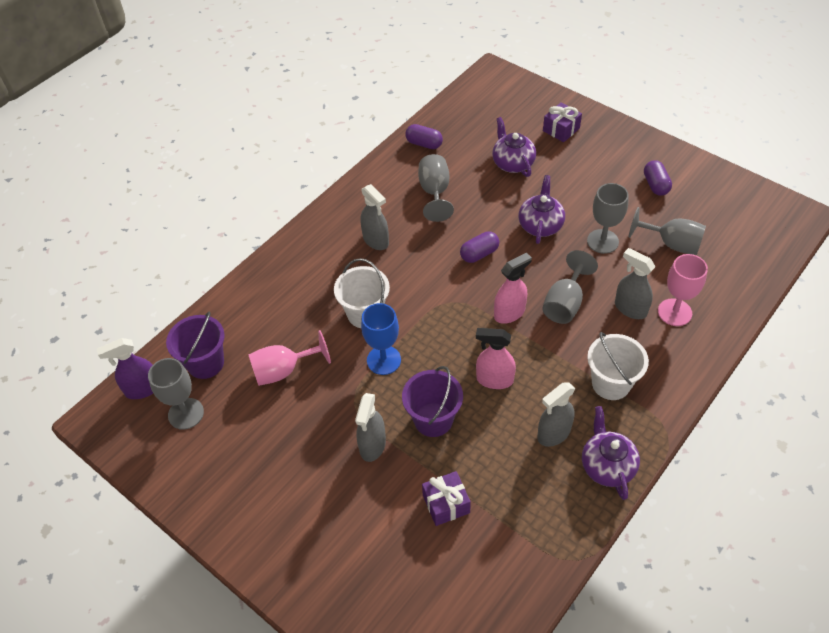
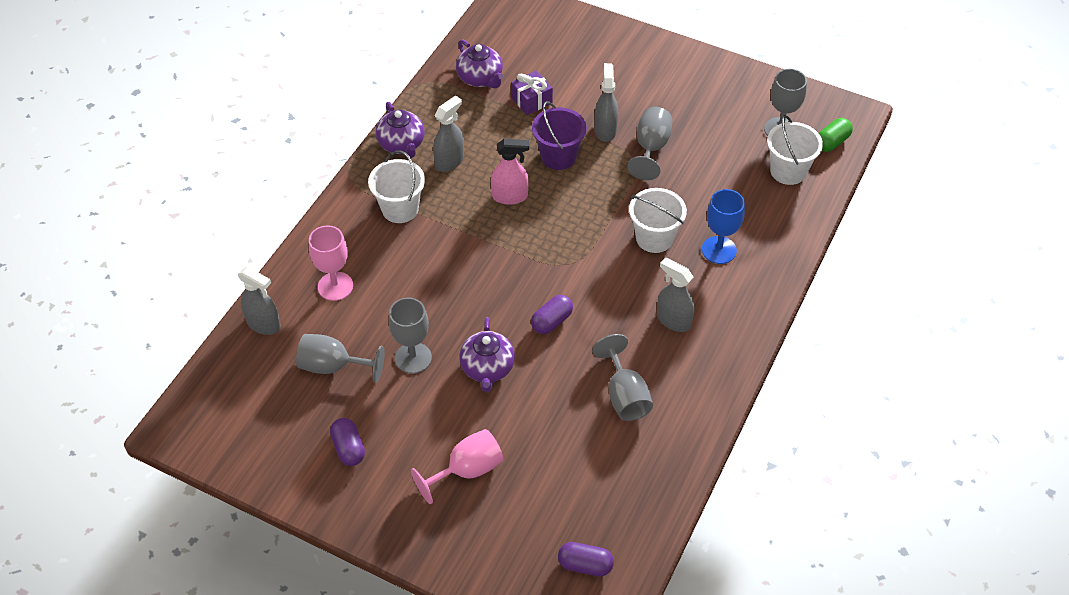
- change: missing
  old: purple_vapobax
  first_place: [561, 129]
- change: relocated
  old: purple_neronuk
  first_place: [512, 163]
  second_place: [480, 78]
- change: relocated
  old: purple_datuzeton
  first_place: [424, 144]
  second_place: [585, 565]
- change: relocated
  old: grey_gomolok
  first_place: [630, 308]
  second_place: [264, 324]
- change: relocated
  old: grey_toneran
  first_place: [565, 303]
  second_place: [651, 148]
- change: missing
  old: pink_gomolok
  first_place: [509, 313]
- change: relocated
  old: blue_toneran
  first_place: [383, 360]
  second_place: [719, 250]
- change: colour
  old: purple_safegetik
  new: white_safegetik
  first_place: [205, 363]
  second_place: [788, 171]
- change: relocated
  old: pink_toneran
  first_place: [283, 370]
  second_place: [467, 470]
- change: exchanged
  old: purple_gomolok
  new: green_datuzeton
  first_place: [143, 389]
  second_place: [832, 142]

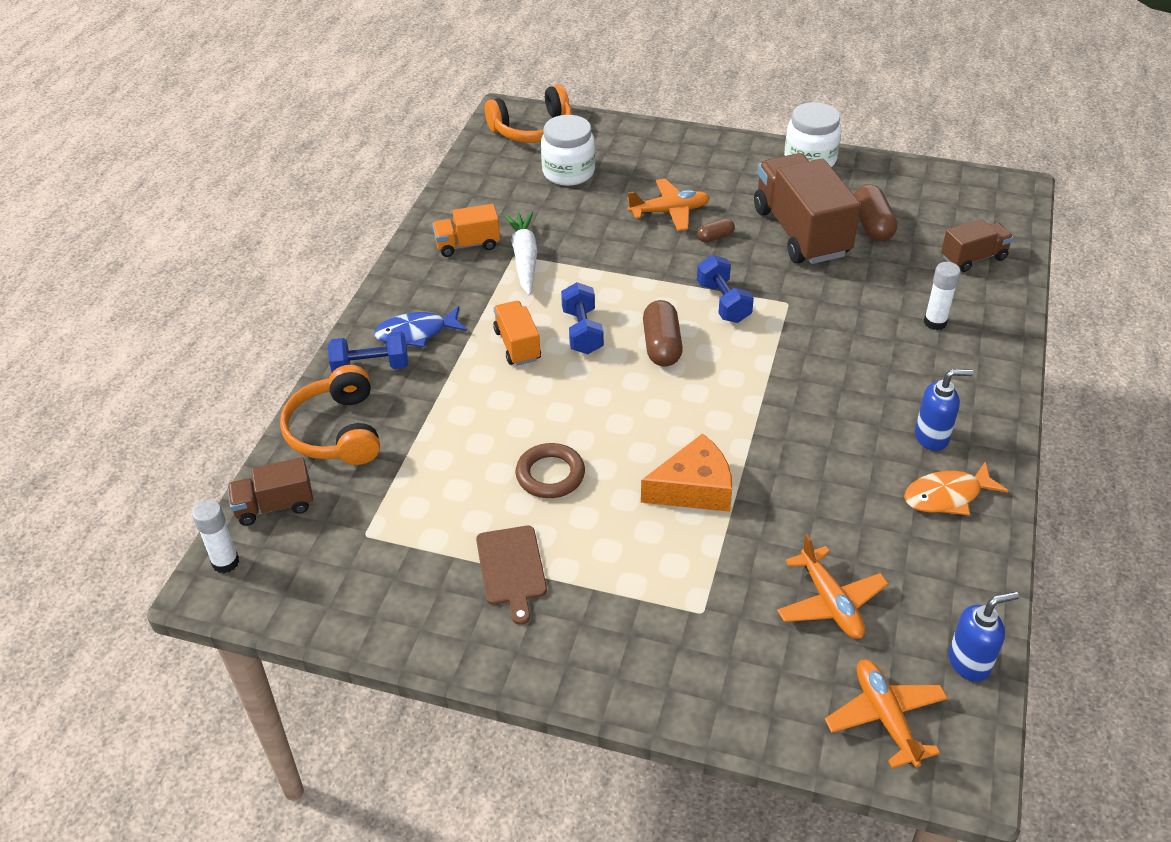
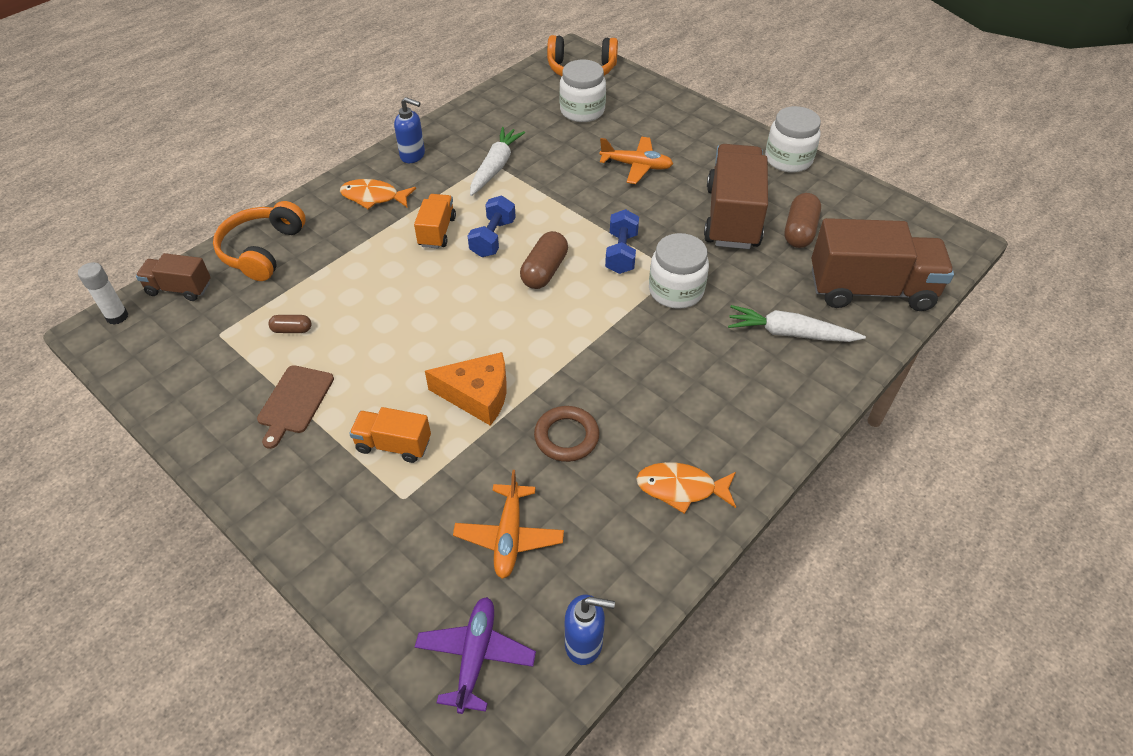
- change: relocated
  old: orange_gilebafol
  first_place: [467, 245]
  second_place: [393, 445]
- change: relocated
  old: brown_datuzeton
  first_place: [715, 237]
  second_place: [292, 330]
- change: size
  old: brown_gilebafol
  first_place: [973, 258]
  second_place: [870, 290]
  factor: 1.95
- change: exchanged
  old: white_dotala
  new: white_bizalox
  first_place: [935, 322]
  second_place: [790, 333]
- change: colour
  old: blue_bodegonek
  new: orange_bodegonek
  first_place: [416, 333]
  second_place: [374, 197]
- change: missing
  old: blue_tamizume
  first_place: [371, 367]
- change: relocated
  old: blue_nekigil
  first_place: [932, 437]
  second_place: [413, 155]
- change: relocated
  old: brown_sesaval
  first_place: [550, 475]
  second_place: [566, 437]
- change: colour
  old: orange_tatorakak
  new: purple_tatorakak
  first_place: [885, 717]
  second_place: [475, 656]
- change: appeared
  new: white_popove
  second_place: [676, 291]

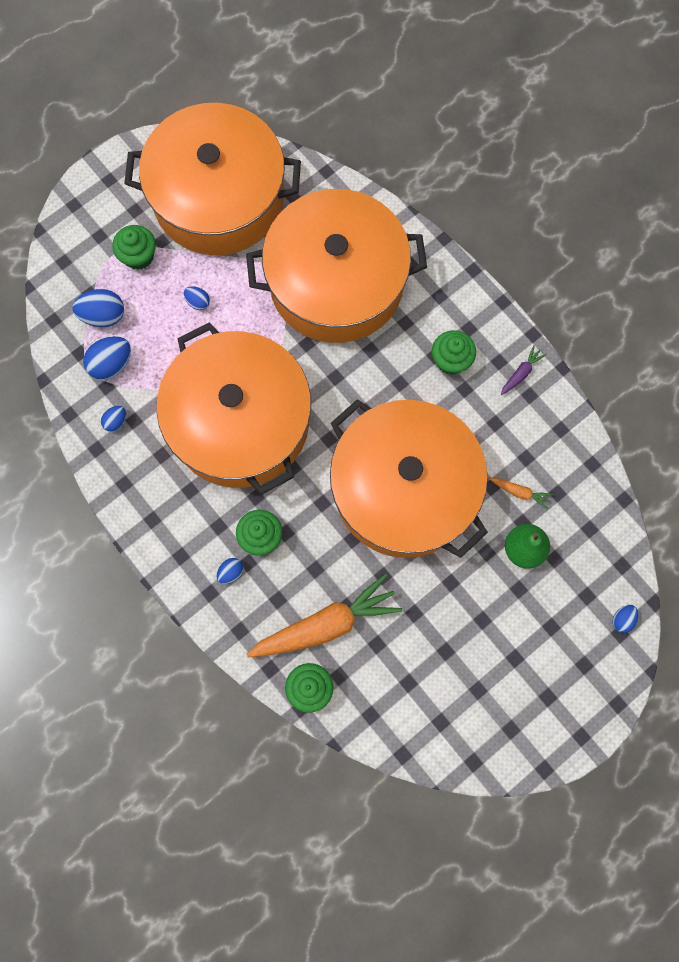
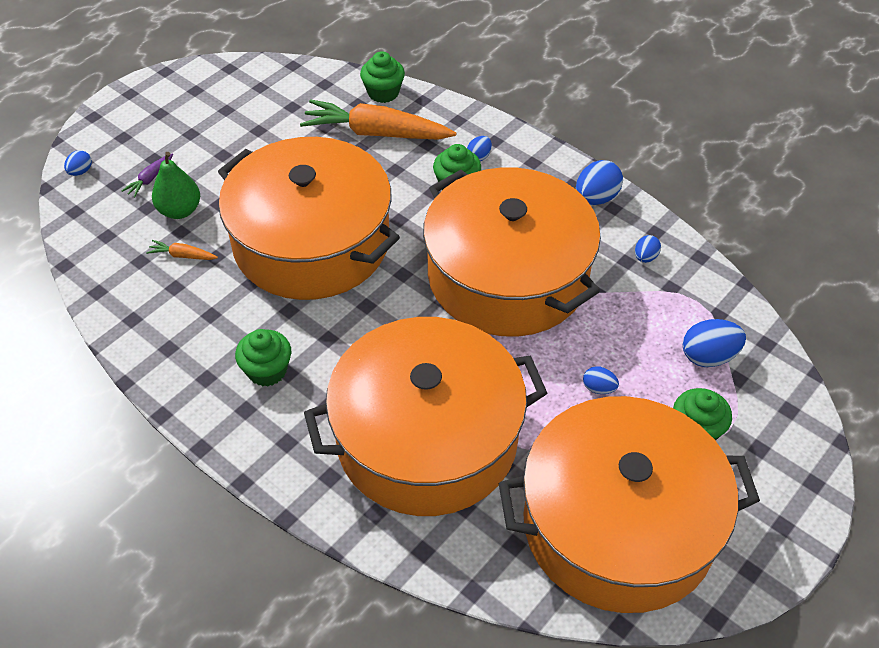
- change: relocated
  old: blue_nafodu
  first_place: [111, 364]
  second_place: [596, 198]
- change: relocated
  old: purple_bizalox
  first_place: [521, 373]
  second_place: [150, 179]
- change: spun
  old: orange_bizalox
  first_place: [325, 624]
  second_place: [377, 133]
  degrees: 45

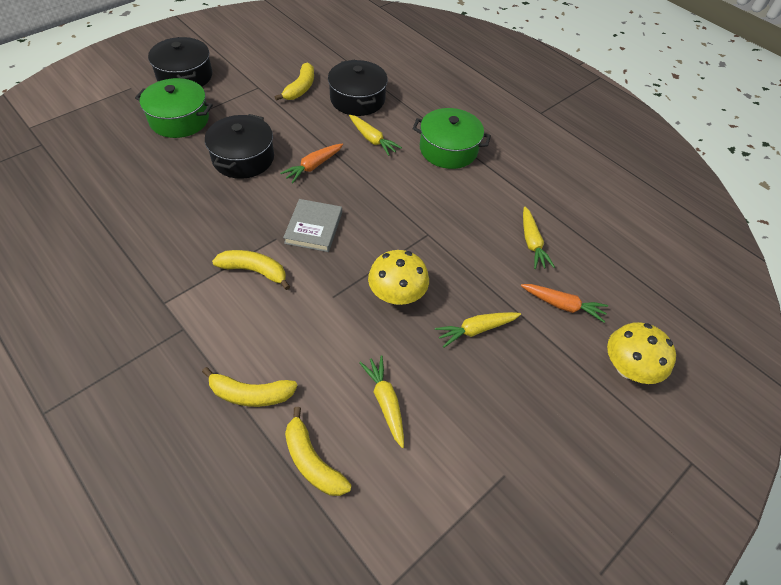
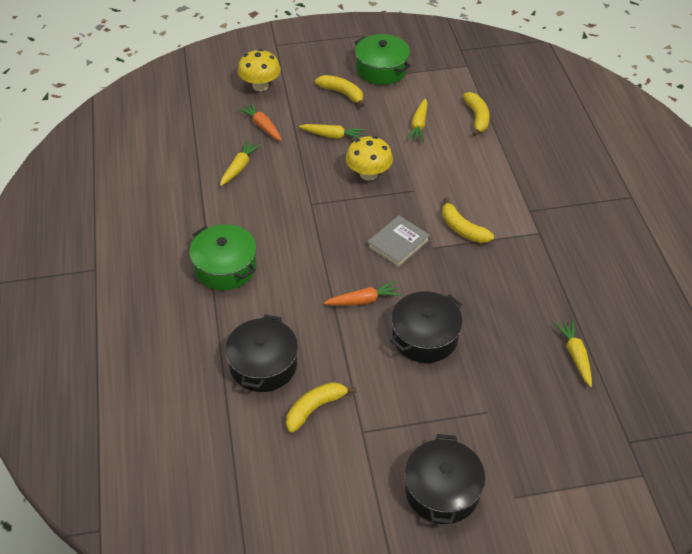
- change: relocated
  old: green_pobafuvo
  first_place: [179, 119]
  second_place: [381, 69]
- change: relocated
  old: yellow_bizalox
  first_place: [372, 139]
  second_place: [575, 355]
- change: relocated
  old: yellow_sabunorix
  first_place: [251, 394]
  second_place: [342, 93]

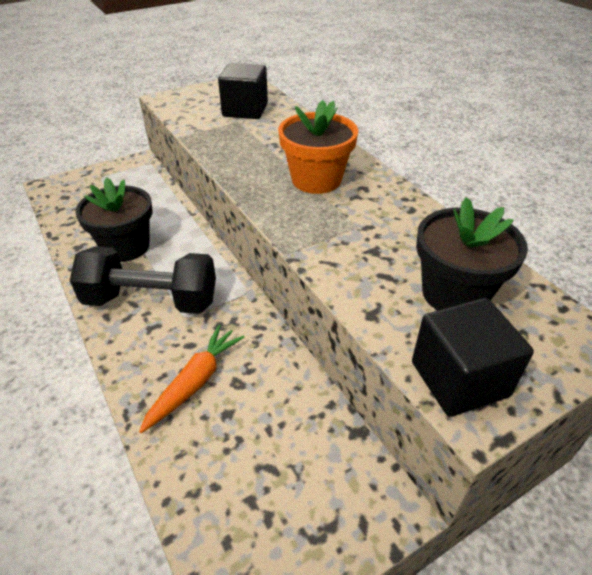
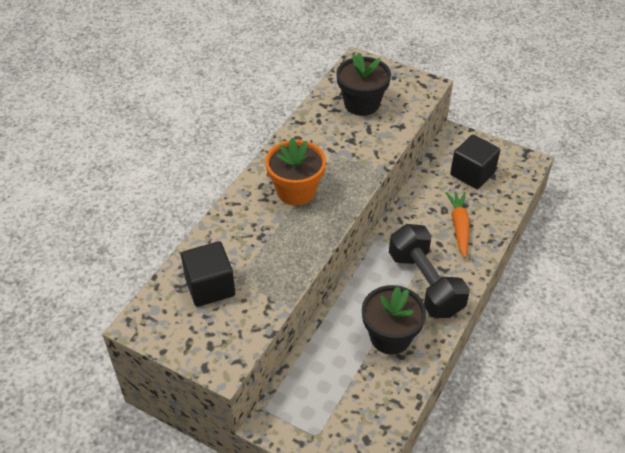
- change: relocated
  old: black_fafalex
  first_place: [459, 379]
  second_place: [472, 173]
- change: spun
  old: orange_bizalox
  first_place: [195, 382]
  second_place: [459, 227]
  degrees: 90

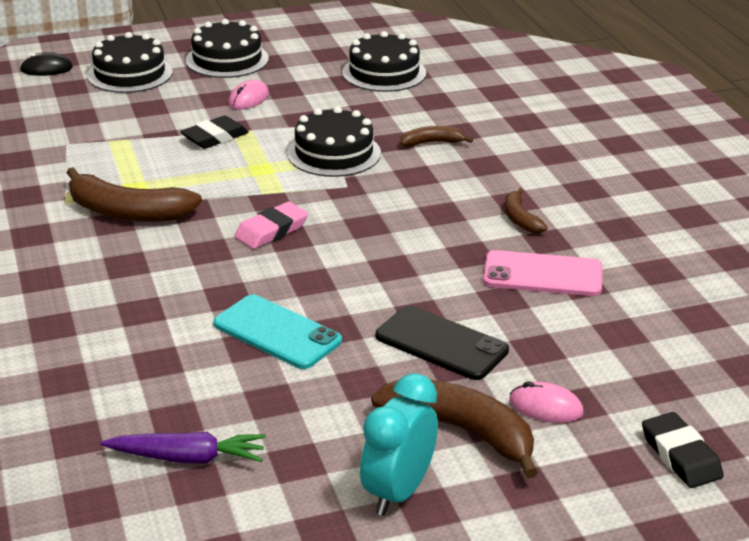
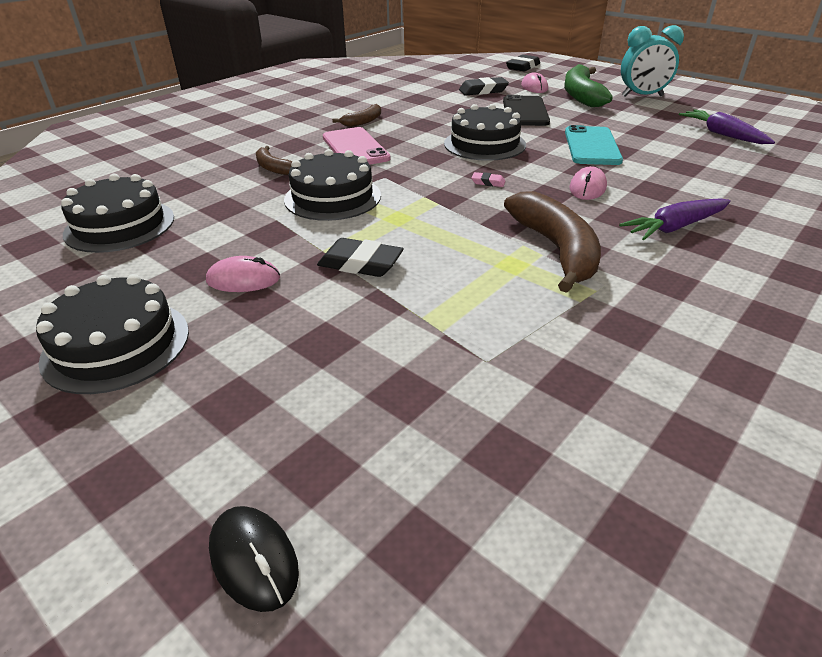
- change: relocated
  old: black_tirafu
  first_place: [130, 74]
  second_place: [484, 144]
- change: size
  old: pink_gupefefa
  first_place: [271, 231]
  second_place: [488, 182]
  factor: 0.51
- change: relocated
  old: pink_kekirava
  first_place: [542, 274]
  second_place: [355, 148]
- change: colour
  old: brown_sabunorix
  new: green_sabunorix
  first_place: [461, 431]
  second_place: [581, 95]
- change: appeared
  new: black_gupefefa
  second_place: [483, 91]
- change: appeared
  new: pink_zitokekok
  second_place: [587, 188]
- change: appeared
  new: purple_bizalox
  second_place: [675, 227]

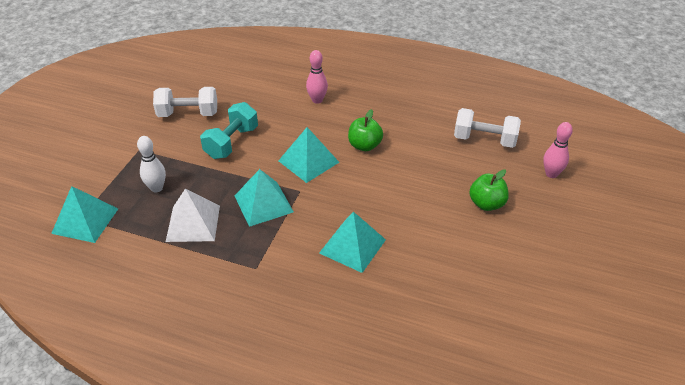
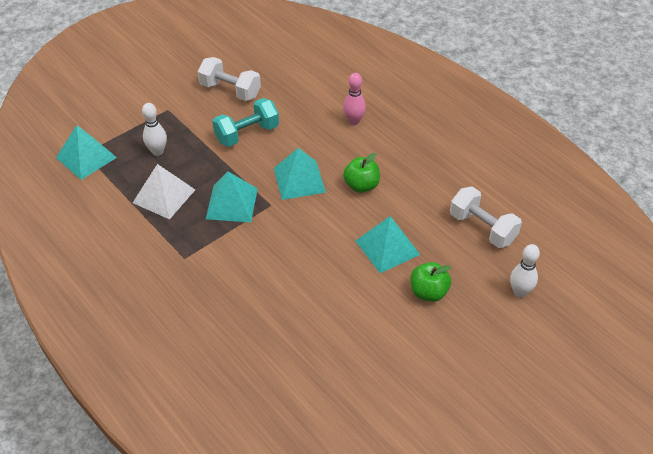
- change: colour
  old: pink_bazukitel
  new: white_bazukitel
  first_place: [551, 174]
  second_place: [520, 292]
- change: relocated
  old: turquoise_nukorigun
  first_place: [352, 246]
  second_place: [387, 247]

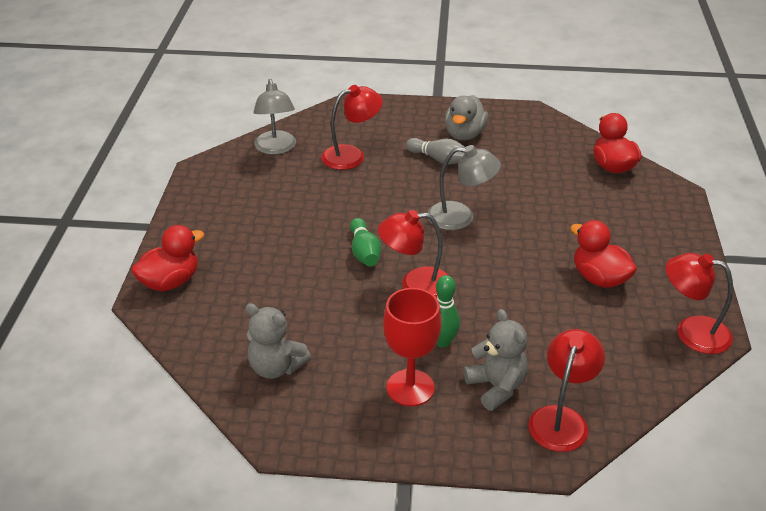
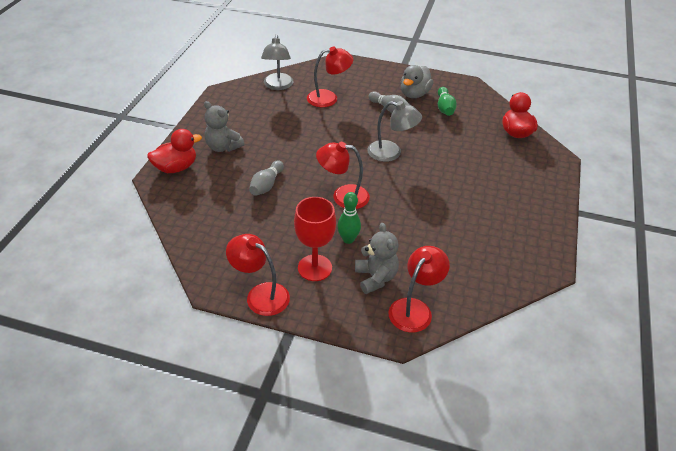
- change: relocated
  old: green_bazukitel
  first_place: [364, 252]
  second_place: [444, 108]
- change: missing
  old: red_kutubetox
  first_place: [599, 278]
- change: relocated
  old: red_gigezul
  first_place: [691, 332]
  second_place: [260, 294]
- change: relocated
  old: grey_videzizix
  first_place: [276, 367]
  second_place: [223, 147]
- change: appeared
  new: grey_bazukitel
  second_place: [266, 185]

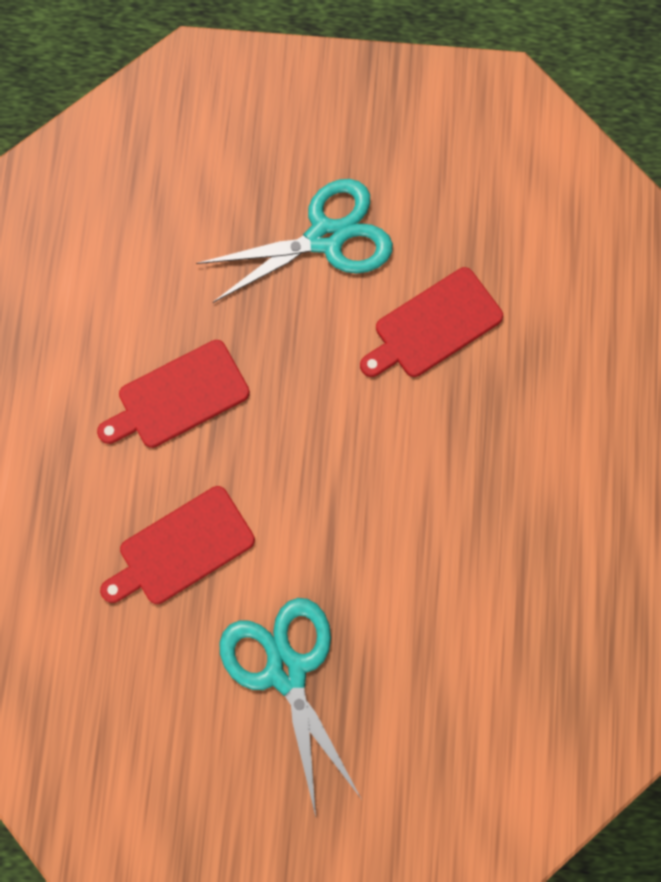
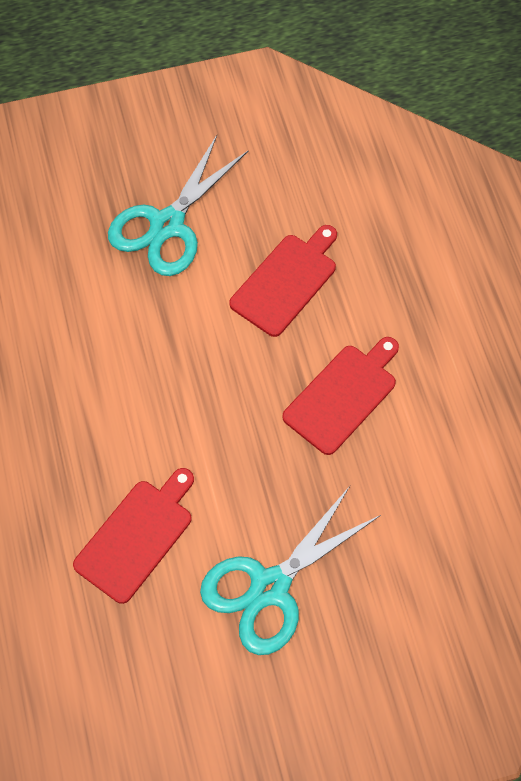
- change: spun
  old: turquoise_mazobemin
  first_place: [286, 671]
  second_place: [167, 225]
  degrees: 75

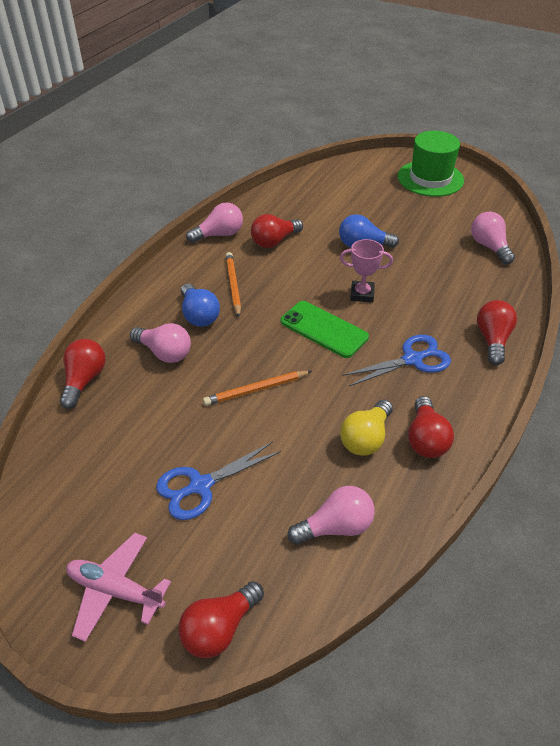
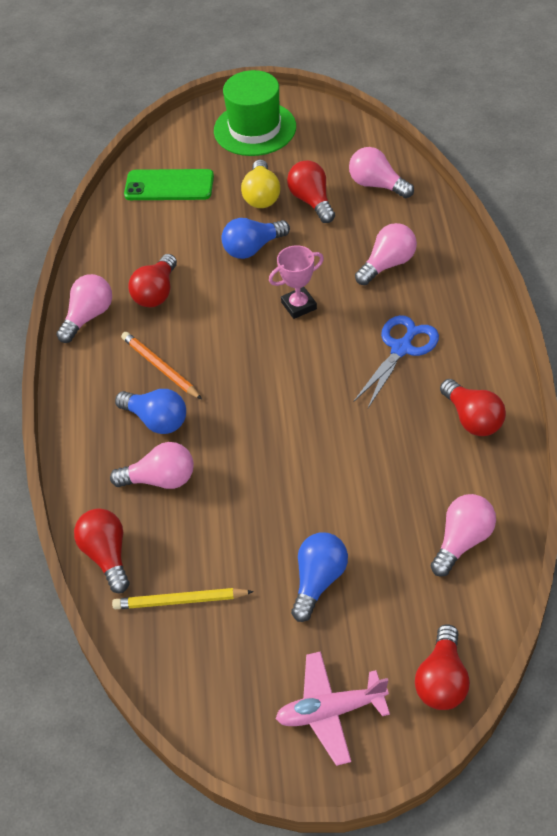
- change: relocated
  old: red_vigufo
  first_place: [492, 340]
  second_place: [312, 201]
- change: relocated
  old: green_kekirava
  first_place: [324, 329]
  second_place: [169, 186]
- change: missing
  old: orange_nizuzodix
  first_place: [256, 390]
- change: relocated
  old: yellow_vigufo
  first_place: [366, 438]
  second_place: [261, 196]
- change: exchanged
  old: blue_mazobemin
  new: blue_vigufo
  first_place: [200, 486]
  second_place: [318, 581]
- change: appeared
  new: pink_vigufo
  second_place: [388, 264]
- change: appeared
  new: yellow_nizuzodix
  second_place: [180, 601]

